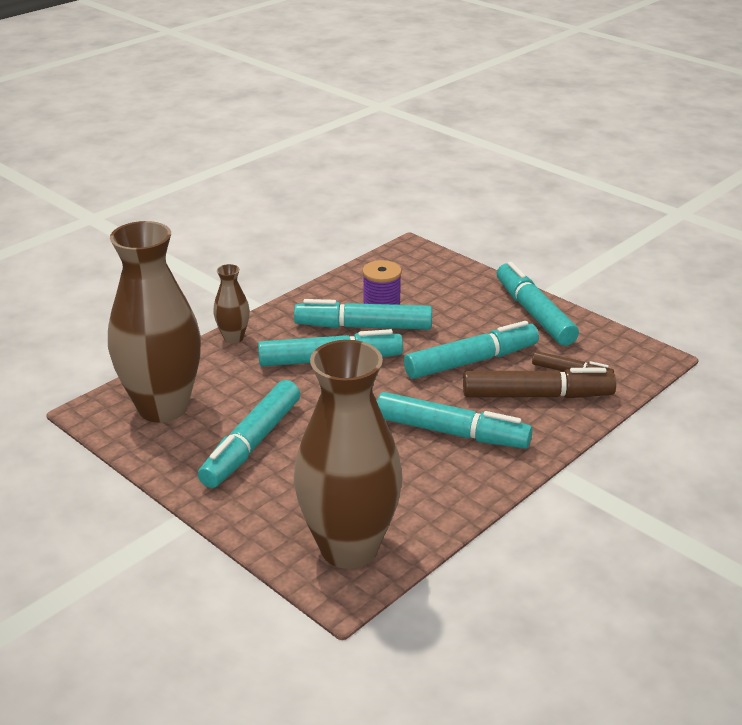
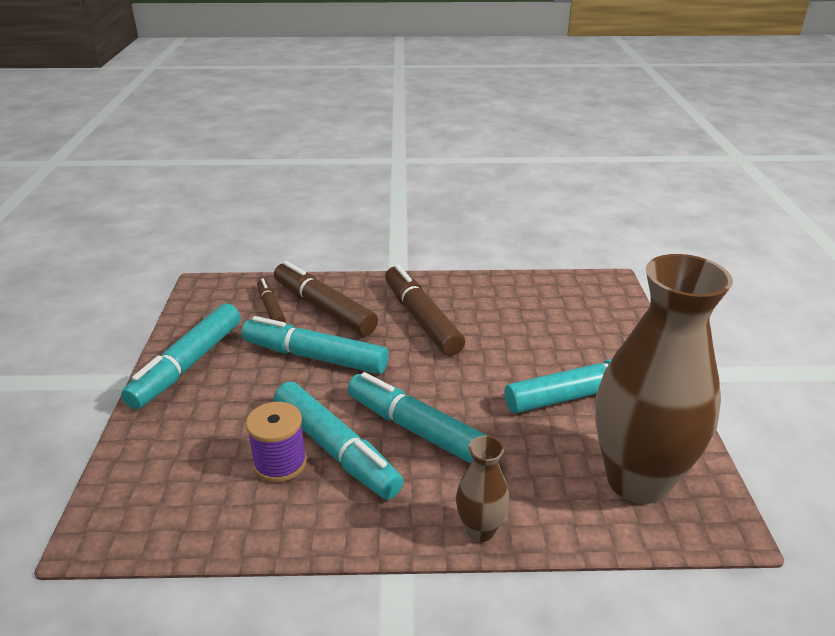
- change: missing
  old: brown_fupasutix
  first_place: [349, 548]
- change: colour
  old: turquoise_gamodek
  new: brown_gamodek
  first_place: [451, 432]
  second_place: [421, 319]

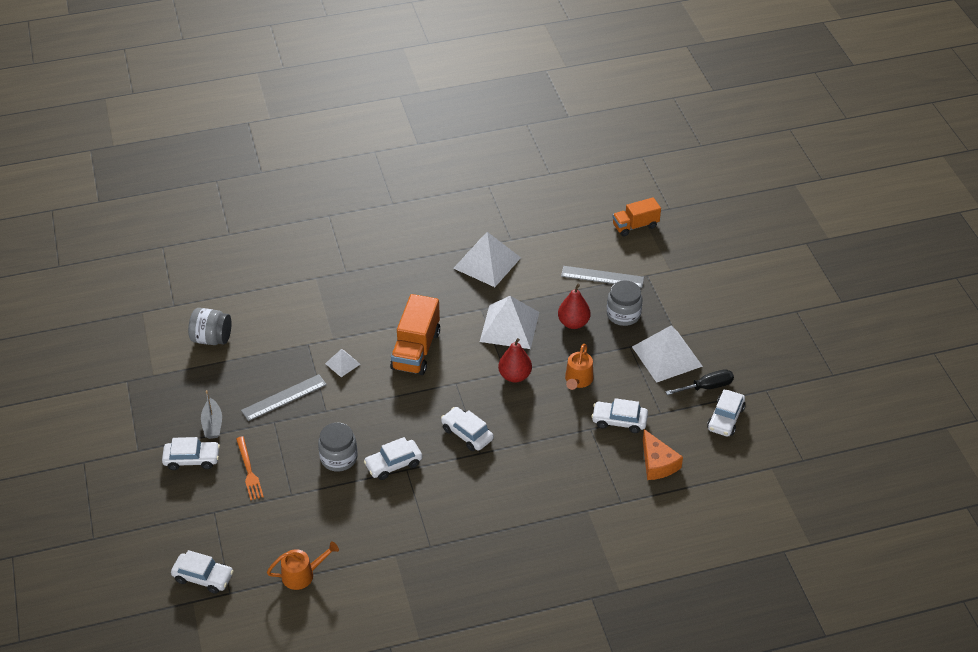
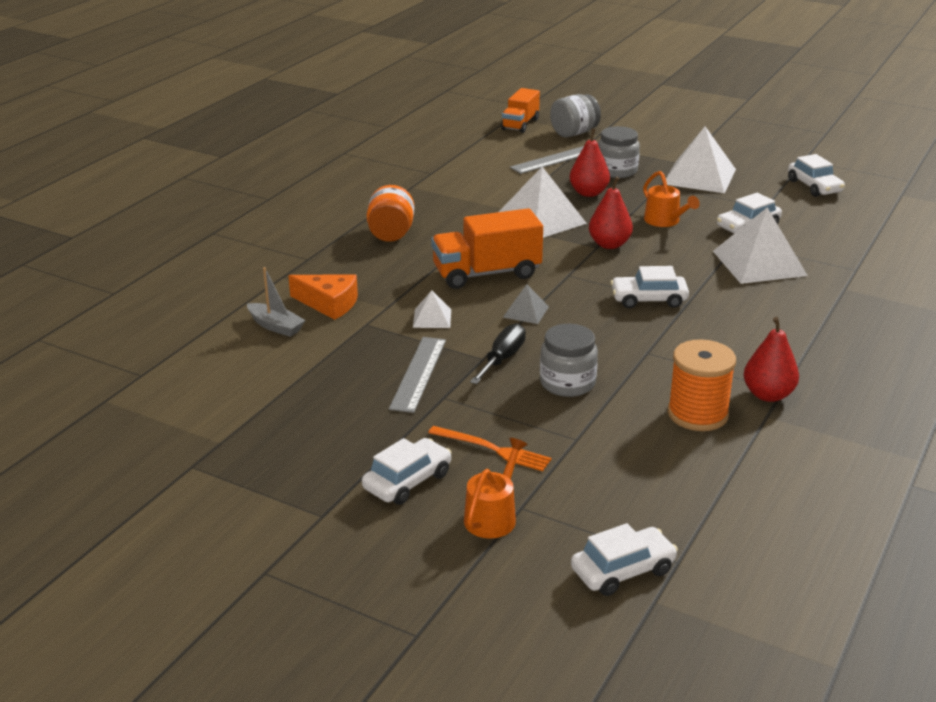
- change: relocated
  old: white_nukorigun
  first_place: [487, 263]
  second_place: [759, 263]
- change: spun
  old: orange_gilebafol
  first_place: [416, 350]
  second_place: [486, 273]
  degrees: 105
- change: relocated
  old: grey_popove
  first_place: [212, 338]
  second_place: [574, 133]
- change: relocated
  old: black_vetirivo
  first_place: [707, 387]
  second_place: [502, 359]
- change: relocated
  old: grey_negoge
  first_place: [212, 424]
  second_place: [275, 326]
- change: relocated
  old: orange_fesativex
  first_place: [657, 463]
  second_place: [329, 304]
- change: missing
  old: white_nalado
  first_place: [393, 464]
- change: relocated
  old: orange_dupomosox
  first_place: [302, 575]
  second_place: [493, 516]
- change: appeared
  new: orange_popove
  second_place: [391, 234]
- change: appeared
  new: grey_nukorigun
  second_place: [526, 312]
- change: appeared
  new: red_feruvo
  second_place: [768, 395]
- change: appeared
  new: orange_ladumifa
  second_place: [697, 414]

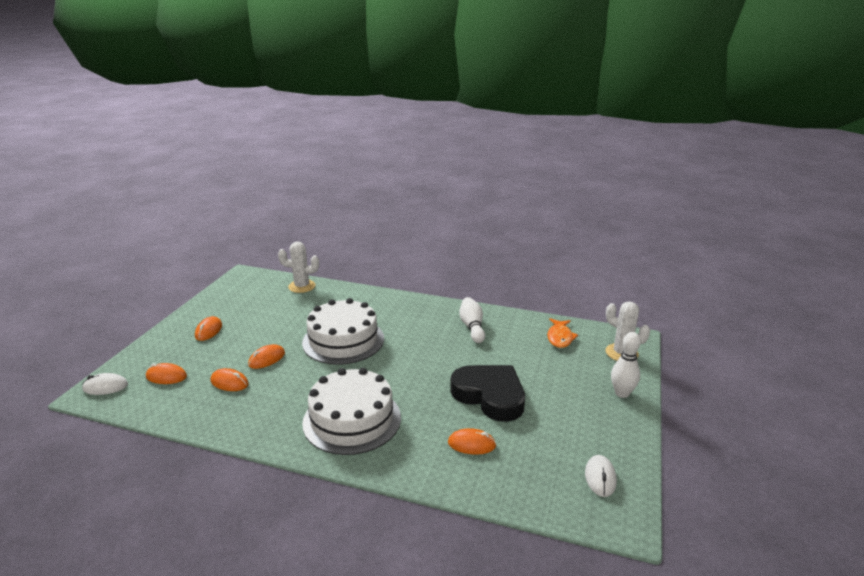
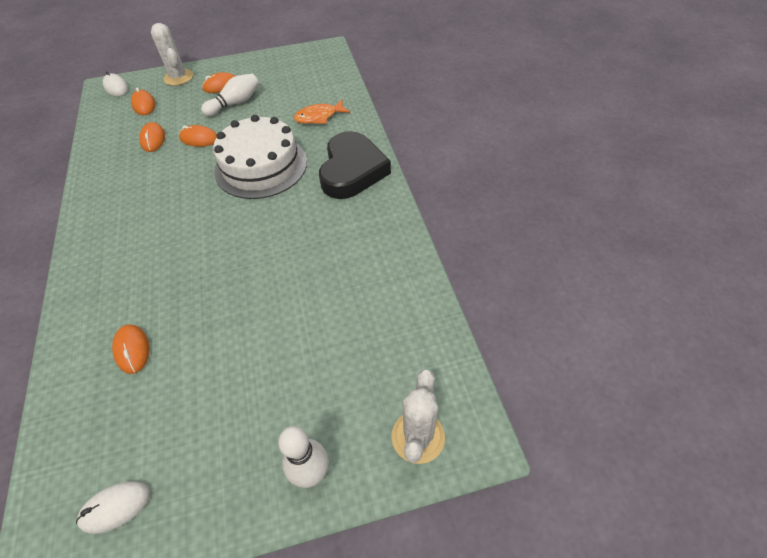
- change: relocated
  old: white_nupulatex
  first_place: [302, 286]
  second_place: [178, 77]
- change: relocated
  old: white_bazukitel
  first_place: [472, 327]
  second_place: [235, 103]
- change: relocated
  old: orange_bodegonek
  first_place: [560, 337]
  second_place: [319, 117]
- change: relocated
  old: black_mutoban
  first_place: [490, 396]
  second_place: [352, 170]
- change: missing
  old: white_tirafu
  first_place: [352, 419]

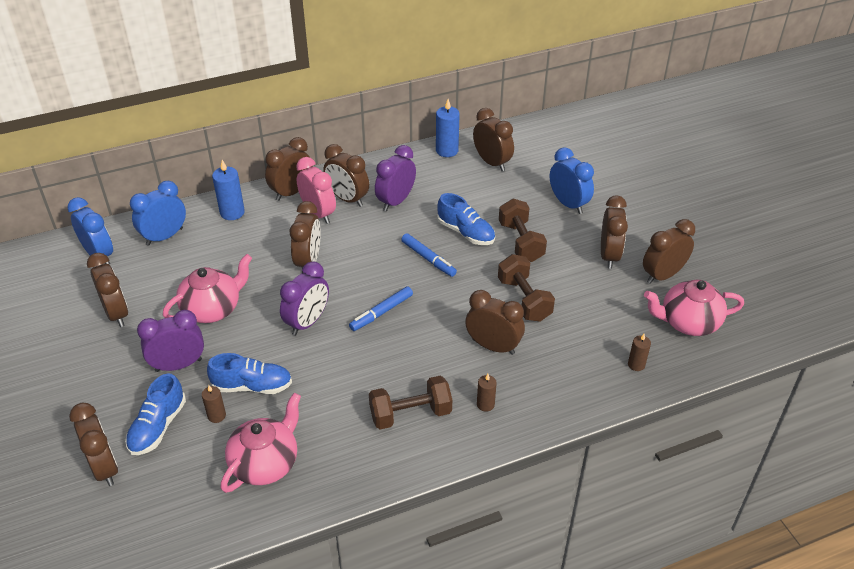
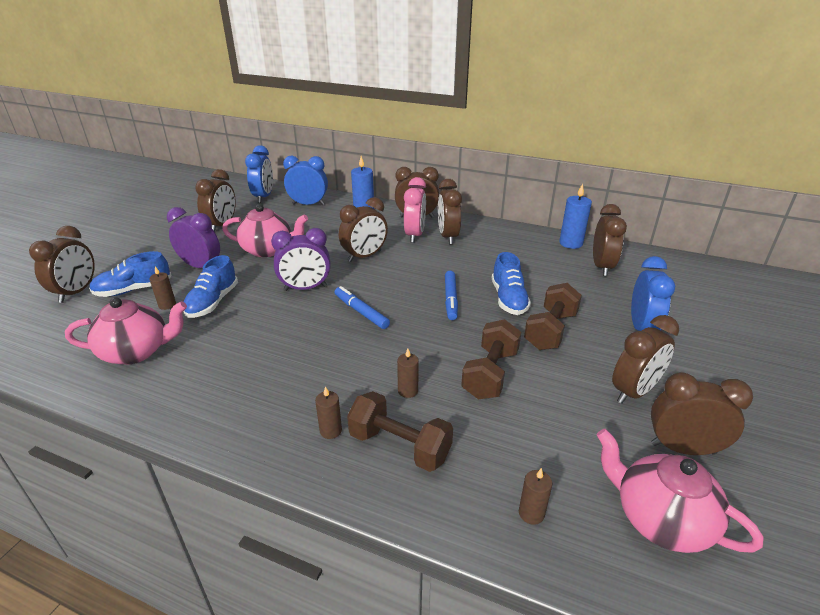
- change: missing
  old: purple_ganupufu
  first_place: [396, 201]
- change: spun
  old: blue_gamodek
  first_place: [381, 312]
  second_place: [361, 312]
  degrees: 45
- change: exchanged
  old: brown_ganupufu
  new: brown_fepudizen
  first_place: [493, 346]
  second_place: [408, 391]
- change: spun
  old: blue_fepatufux
  first_place: [252, 386]
  second_place: [213, 302]
  degrees: 60
- change: relocated
  old: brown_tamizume
  first_place: [410, 414]
  second_place: [399, 446]

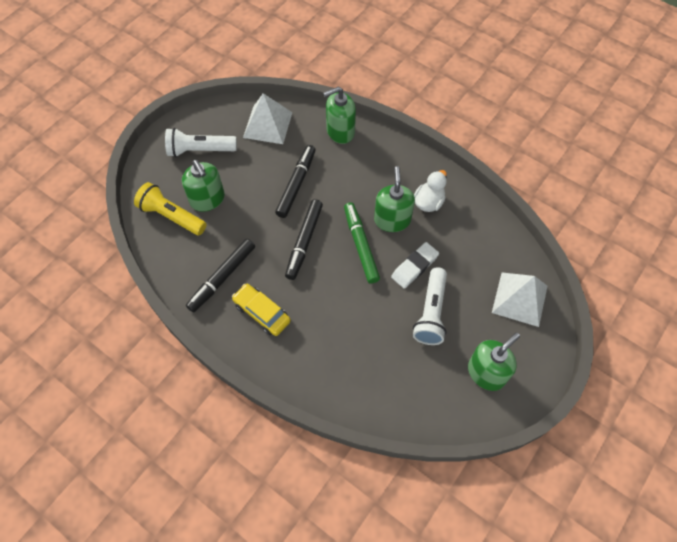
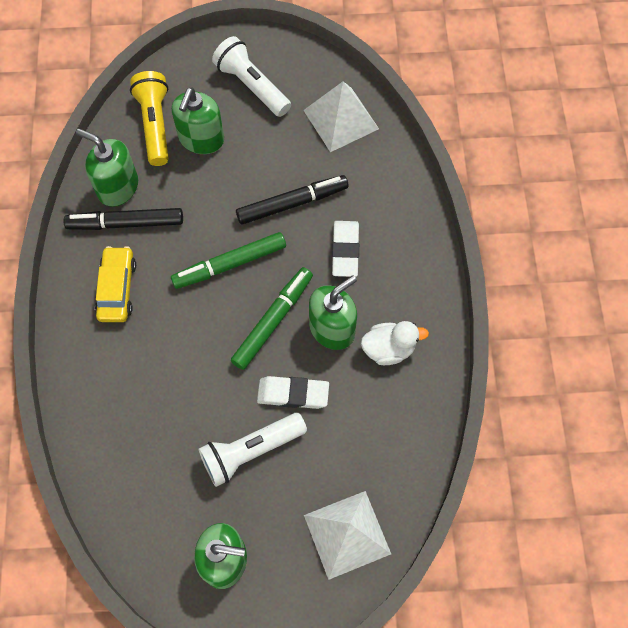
- change: relocated
  old: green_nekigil
  first_place: [340, 131]
  second_place: [118, 187]
- change: colour
  old: black_gamodek
  new: green_gamodek
  first_place: [304, 242]
  second_place: [229, 264]
- change: appeared
  new: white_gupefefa
  second_place: [345, 251]

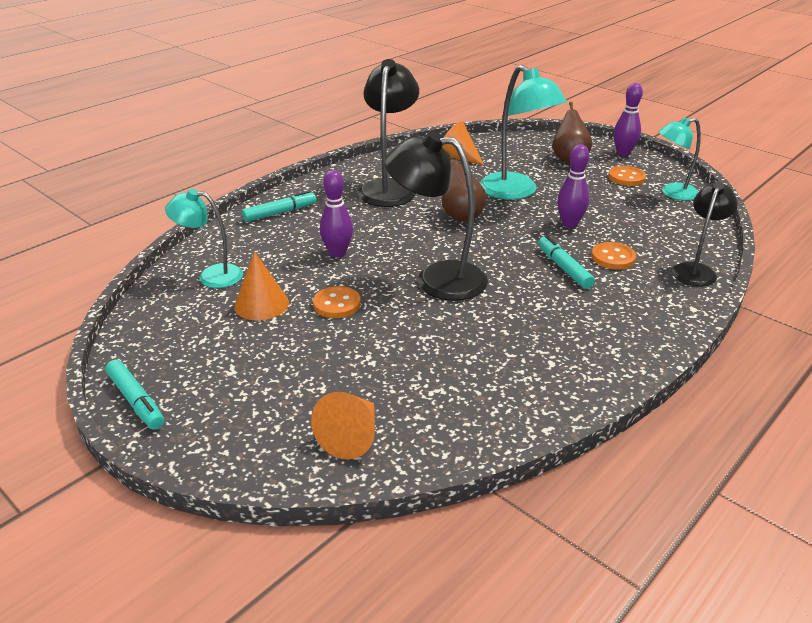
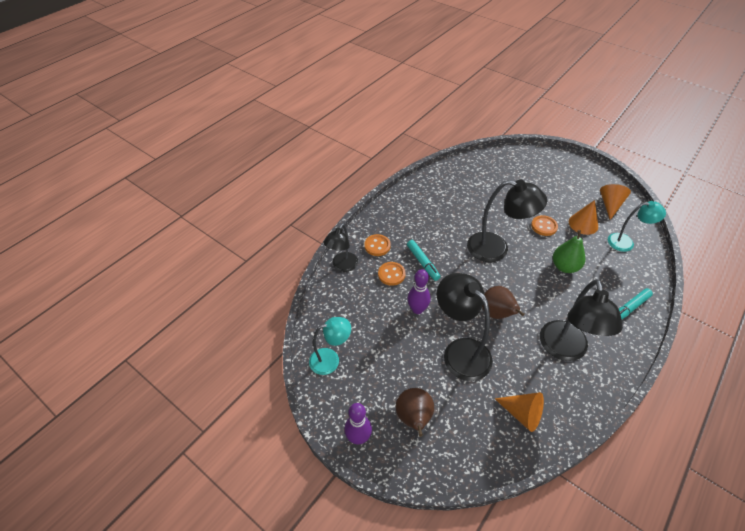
- change: colour
  old: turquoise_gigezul
  new: black_gigezul
  first_place: [515, 192]
  second_place: [460, 351]
- change: relocated
  old: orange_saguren
  first_place: [626, 177]
  second_place: [377, 246]
- change: exchanged
  old: purple_bazukitel
  new: green_feruvo
  first_place: [337, 253]
  second_place: [564, 267]
- change: missing
  old: turquoise_gamodek
  first_place: [136, 401]
- change: relocated
  old: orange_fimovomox
  first_place: [351, 437]
  second_place: [610, 205]

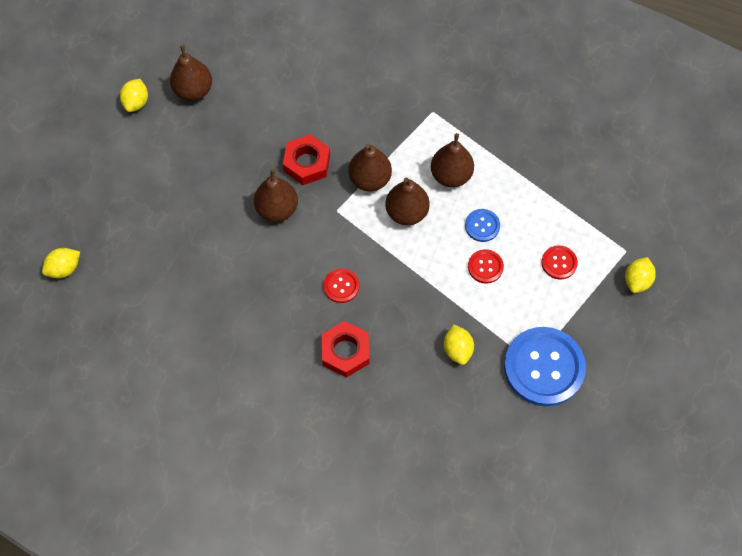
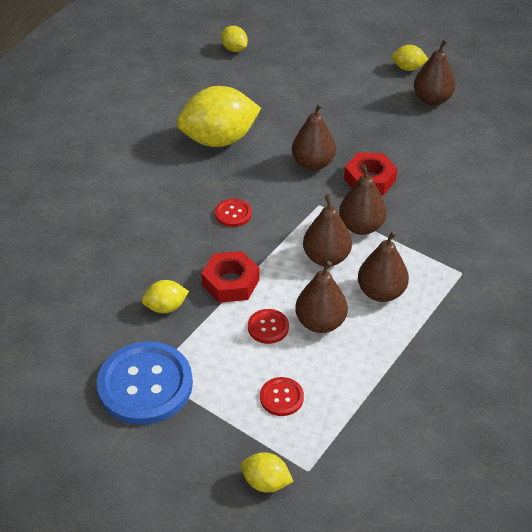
- change: exchanged
  old: blue_saguren
  new: brown_feruvo
  first_place: [482, 226]
  second_place: [320, 322]
- change: relocated
  old: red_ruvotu
  first_place: [345, 351]
  second_place: [230, 282]
- change: appeared
  new: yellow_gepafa
  second_place: [219, 140]

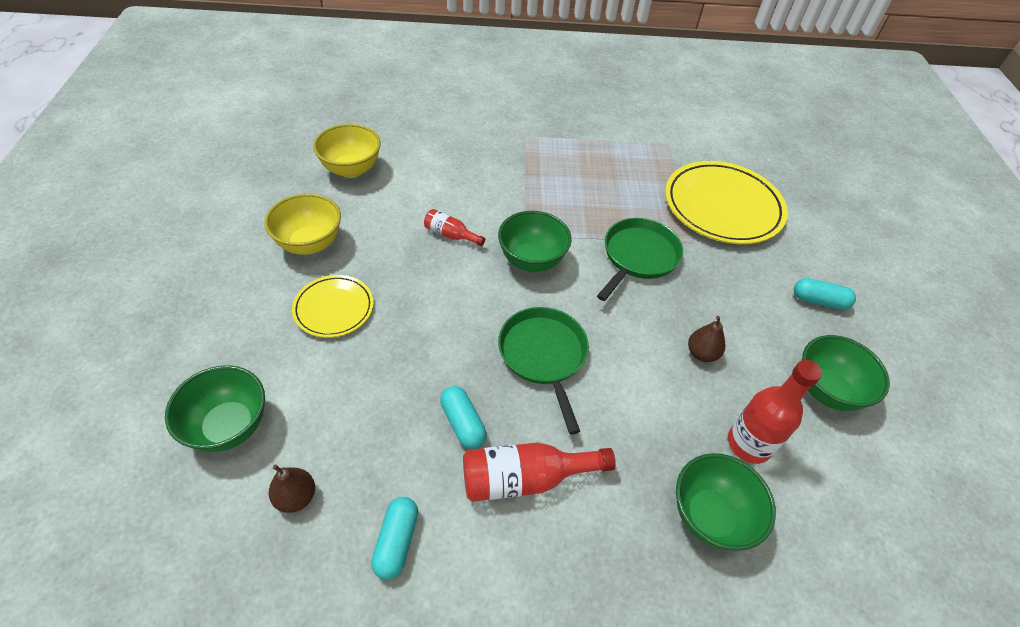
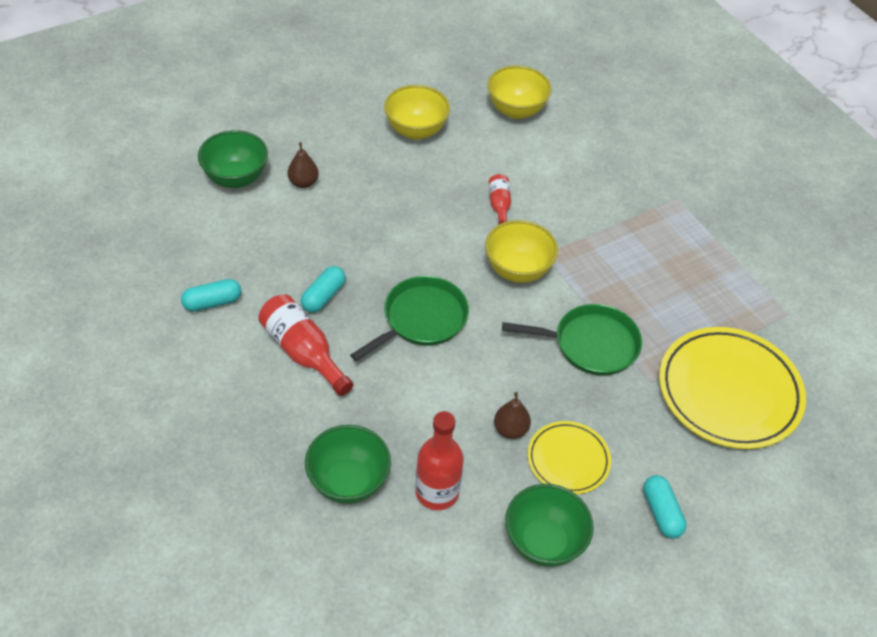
- change: colour
  old: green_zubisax
  new: yellow_zubisax
  first_place: [531, 260]
  second_place: [517, 270]
- change: relocated
  old: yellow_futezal
  first_place: [334, 308]
  second_place: [568, 460]
- change: relocated
  old: brown_feruvo
  first_place: [296, 497]
  second_place: [303, 182]

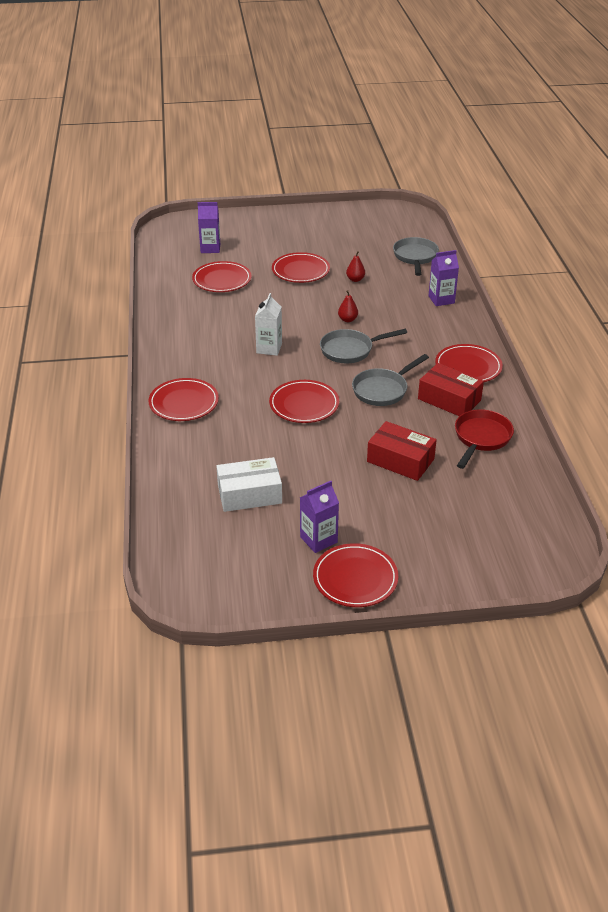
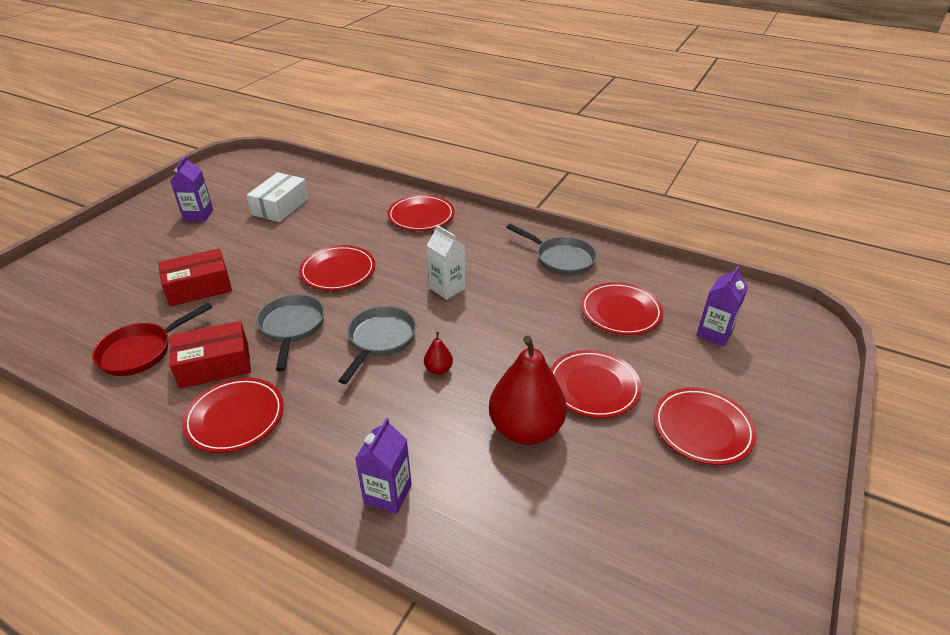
- change: relocated
  old: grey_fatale
  first_place: [415, 257]
  second_place: [561, 259]
- change: size
  old: red_feruvo
  first_place: [355, 279]
  second_place: [525, 429]
  factor: 2.37
- change: spun
  old: red_fatale
  first_place: [481, 438]
  second_place: [141, 351]
  degrees: 75
- change: relocated
  old: red_futezal
  first_place: [355, 578]
  second_place: [702, 428]

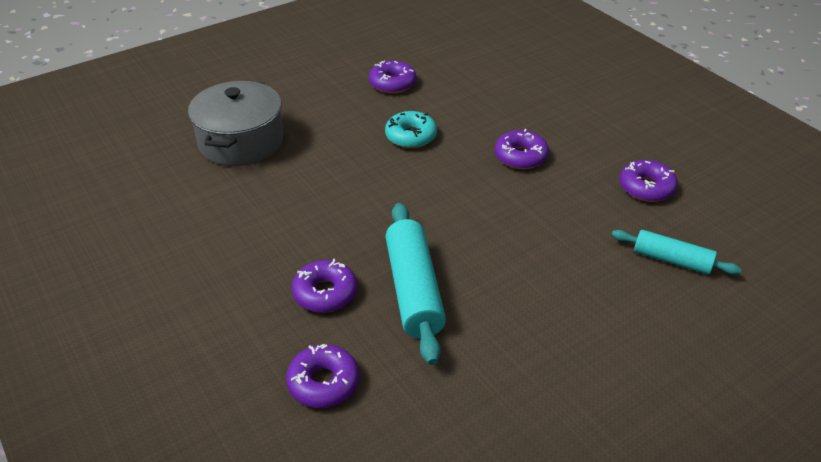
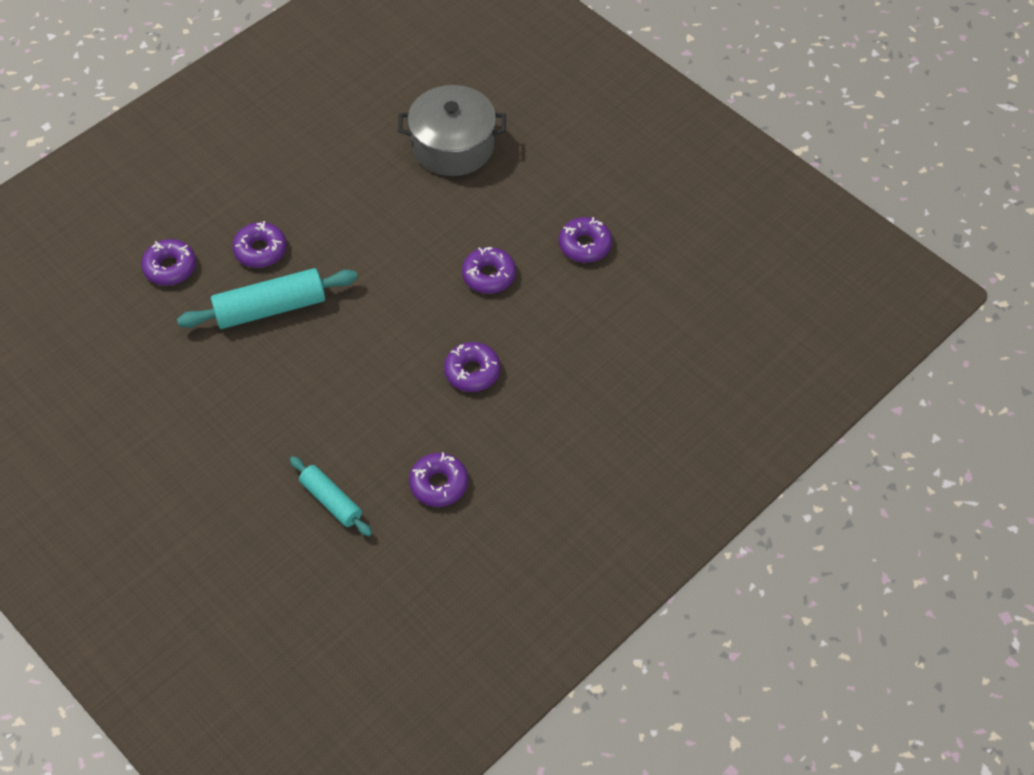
- change: colour
  old: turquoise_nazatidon
  new: purple_nazatidon
  first_place: [411, 136]
  second_place: [489, 275]
- change: spun
  old: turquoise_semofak
  first_place: [672, 260]
  second_place: [331, 501]
  degrees: -60

